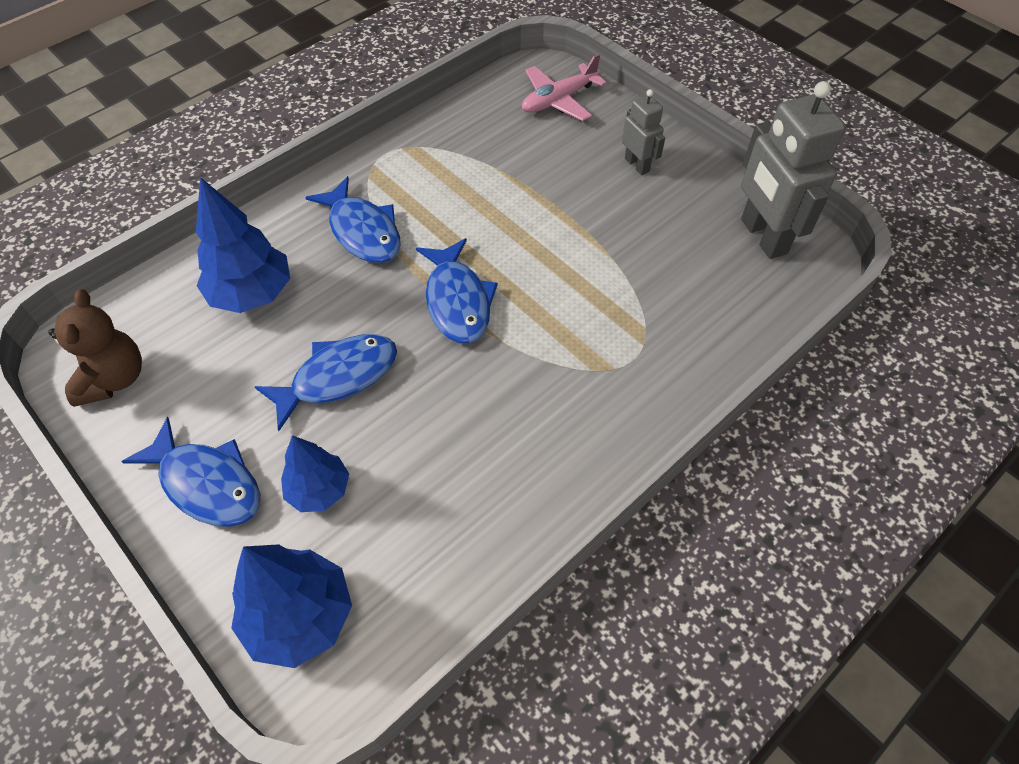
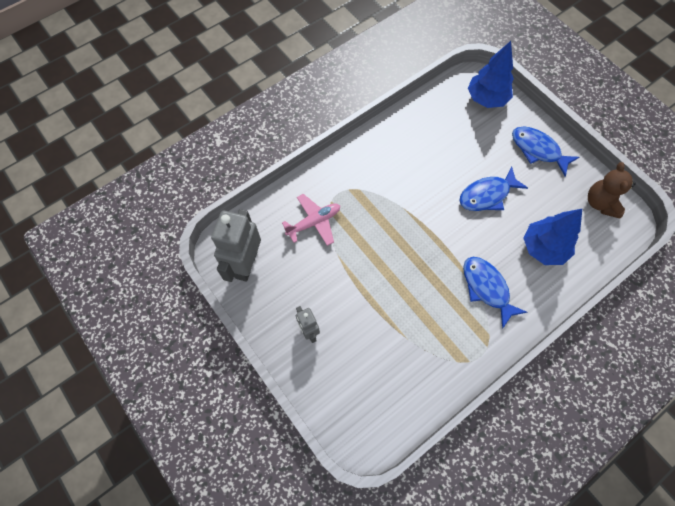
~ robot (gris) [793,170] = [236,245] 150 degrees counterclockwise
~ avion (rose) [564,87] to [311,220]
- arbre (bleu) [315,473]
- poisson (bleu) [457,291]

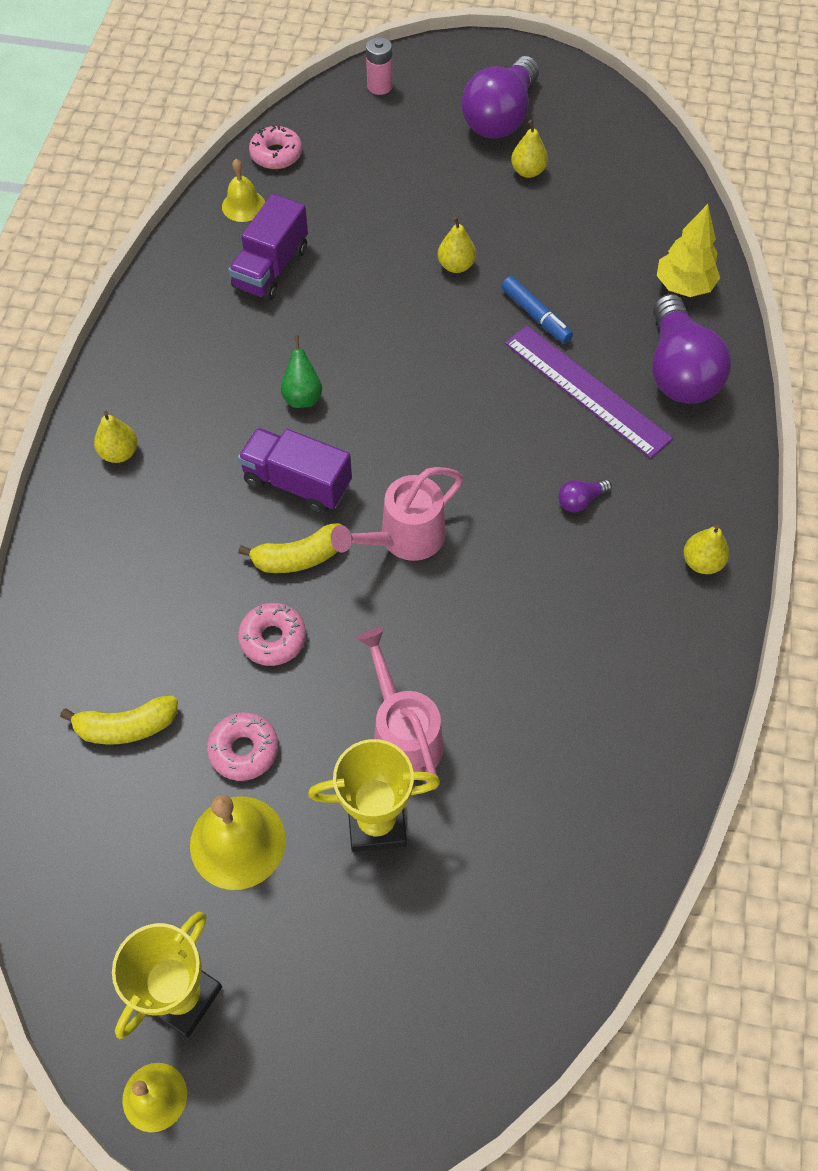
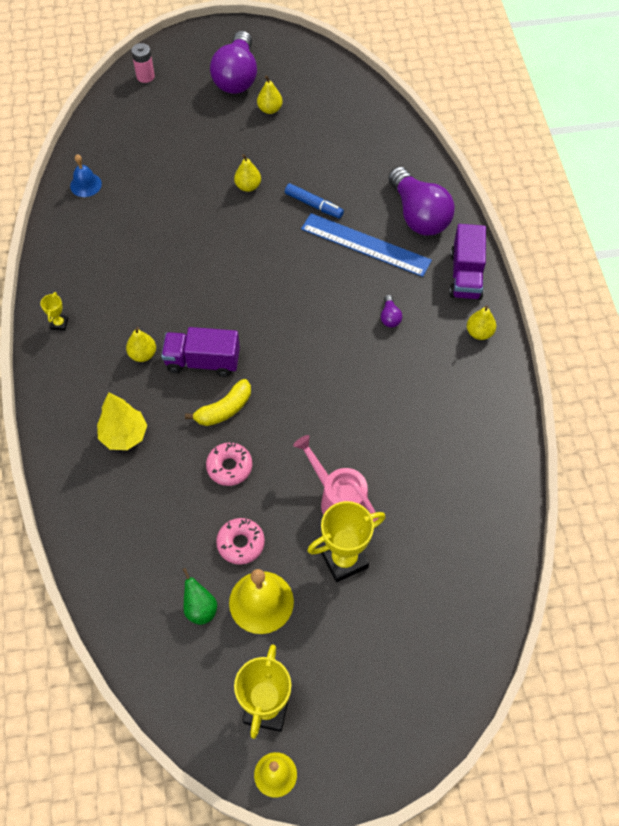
+ trophée (jaune) [54,311]
~ cloche (jaune) [243,190] to cloche (bleu) [86,176]
~ arbre (jaune) [688,250] to [122,421]
~ poire (jaune) [116,437] to [141,344]
~ poire (vert) [301,371] to [199,596]
~ règle (violet) [589,391] to règle (bleu) [366,245]
~ ampoule (violet) [585,496] = [391,311] 45 degrees counterclockwise
~ camion (violet) [268,247] to [467,262]
- banane (jaune) [119,720]
- beignet (rose) [275,147]
- arrosoir (rose) [397,514]

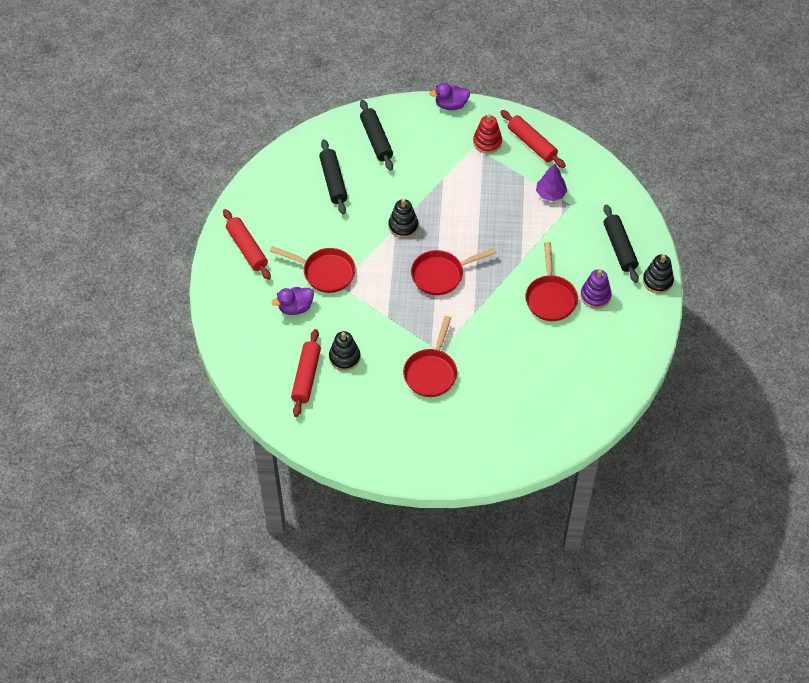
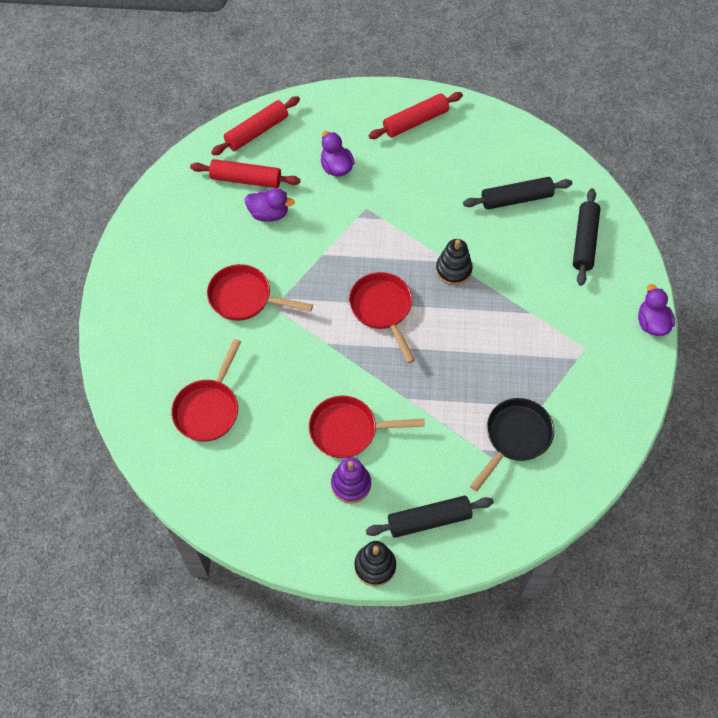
~ poêle (rouge) [313,269] to [206,390]
~ rouleau à pâtisserie (rouge) [533,139] to [255,126]
~ jouet à empiler (noir) [345,351] to canard (violet) [270,205]
~ arbre (violet) [551,182] to poêle (noir) [512,444]
~ rouleau à pâtisserie (noir) [376,135] = [586,237] 60 degrees counterclockwise
- jouet à empiler (rouge) [487,134]

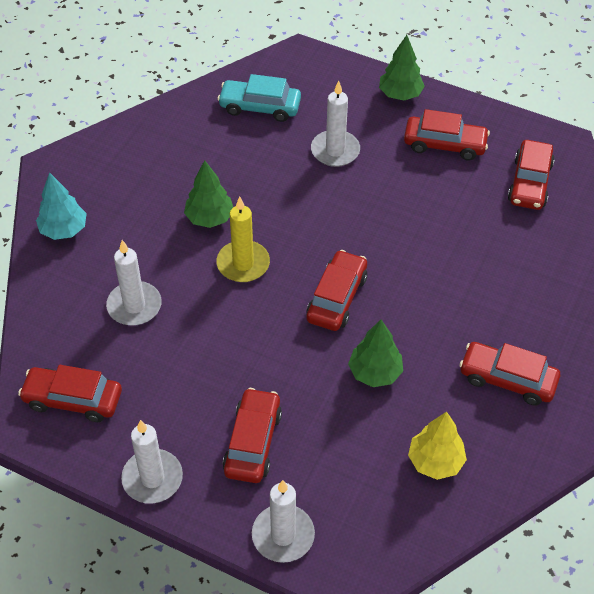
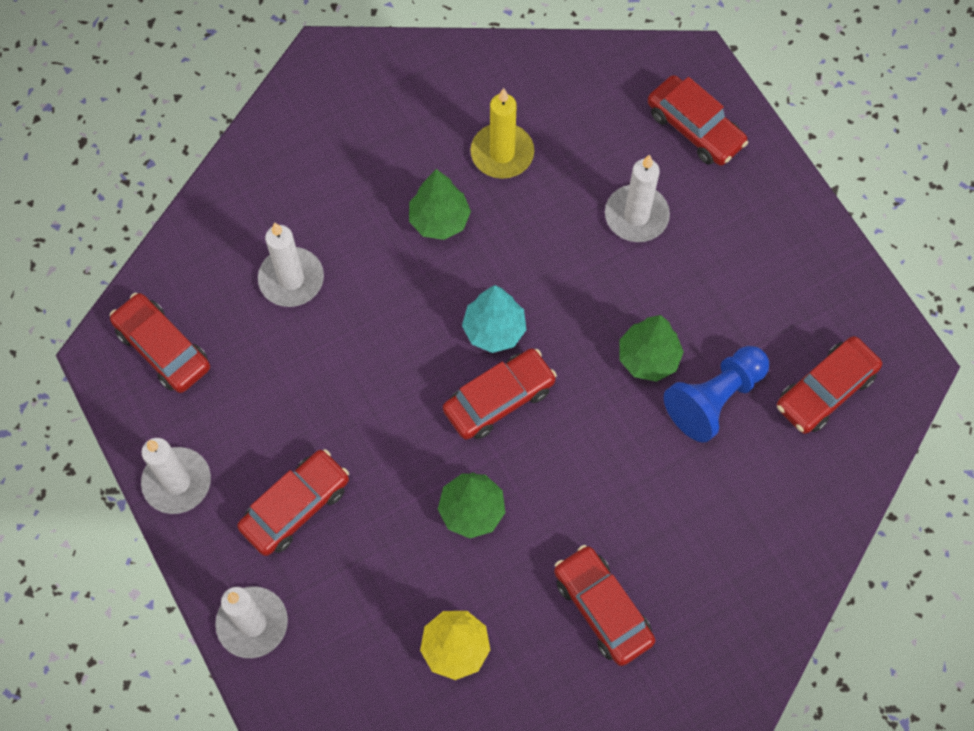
~ arbre (turquoise) [61,206] to [494,319]
~ bougie (jaune) [243,239] to [502,133]
~ arbre (vert) [402,68] to [651,348]
~ voiture (rouge) [447,134] to [698,120]
+ pion (bleu) [716,394]
- voiture (turquoise) [259,98]

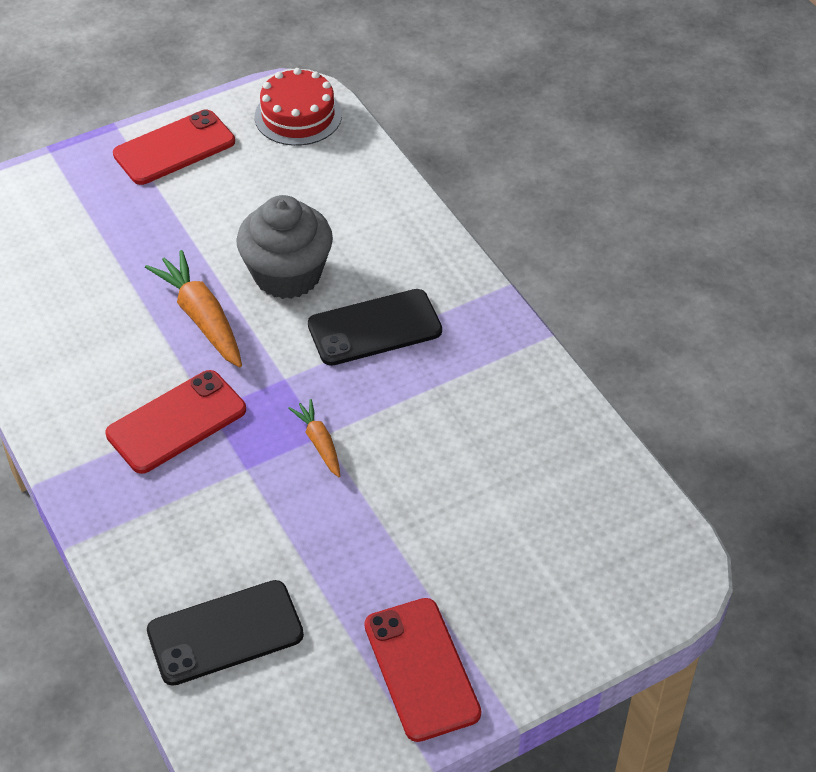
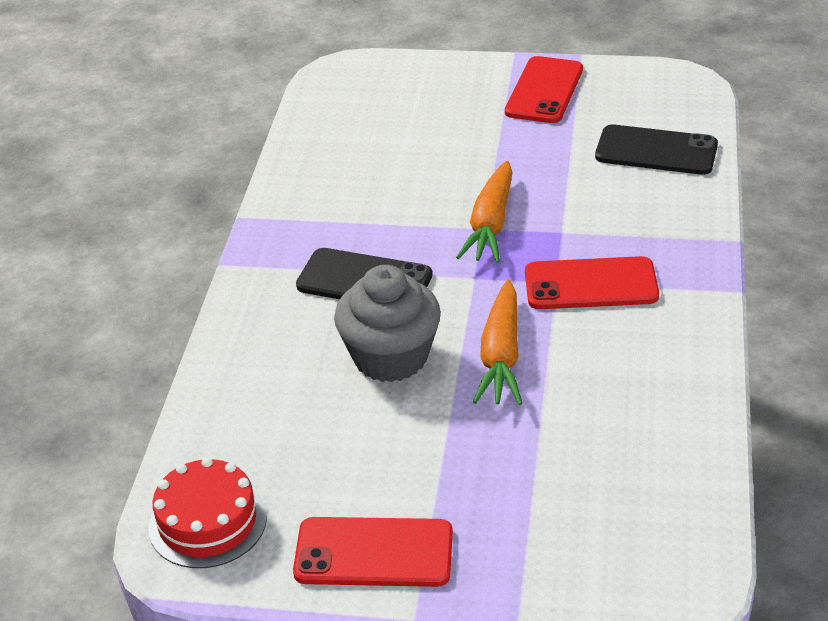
~ carotte (orange) [314,438] = [484,212] x1.77

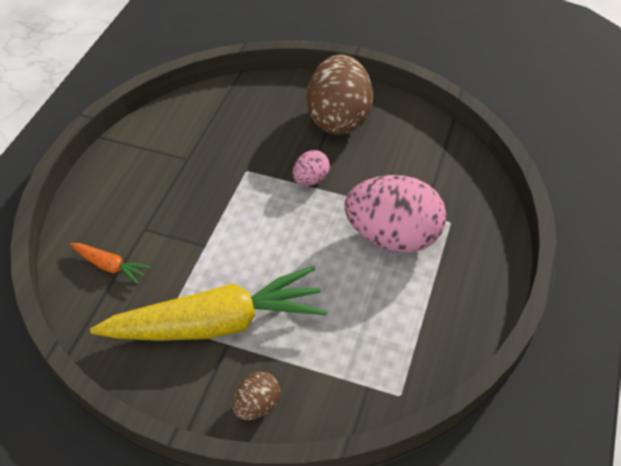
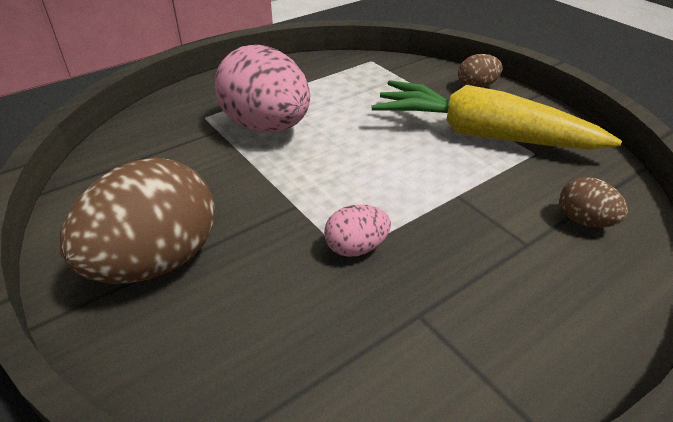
~ œuf (rose) [311,168] to [357,231]
~ carotte (orange) [110,264] to œuf (marron) [594,202]

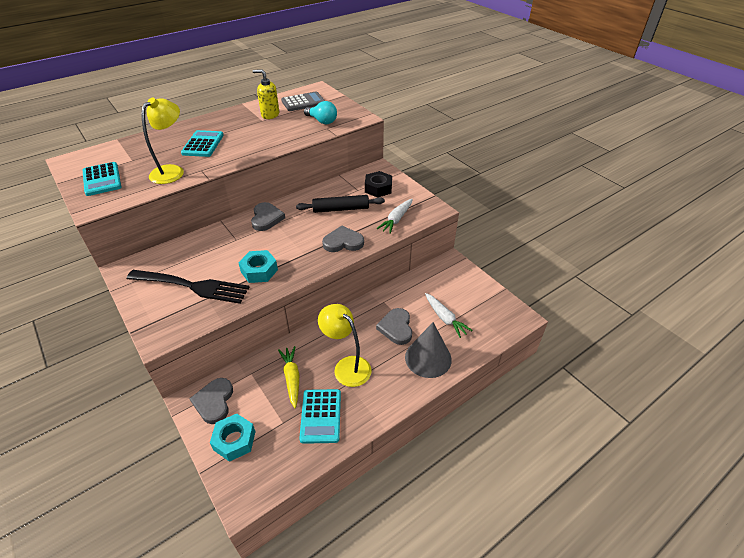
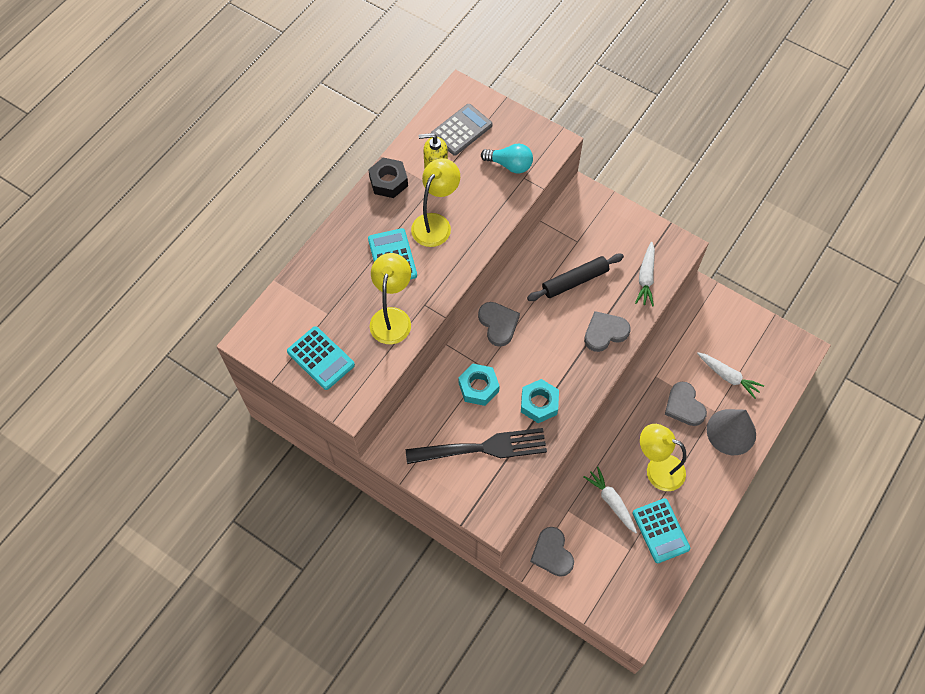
~ écrou (noir) [378,184] to [388,177]
+ lampe (jaune) [435,202]
~ écrou (turquoise) [233,438] to [479,384]
~ carotte (jaune) [288,377] to carotte (blanc) [610,500]

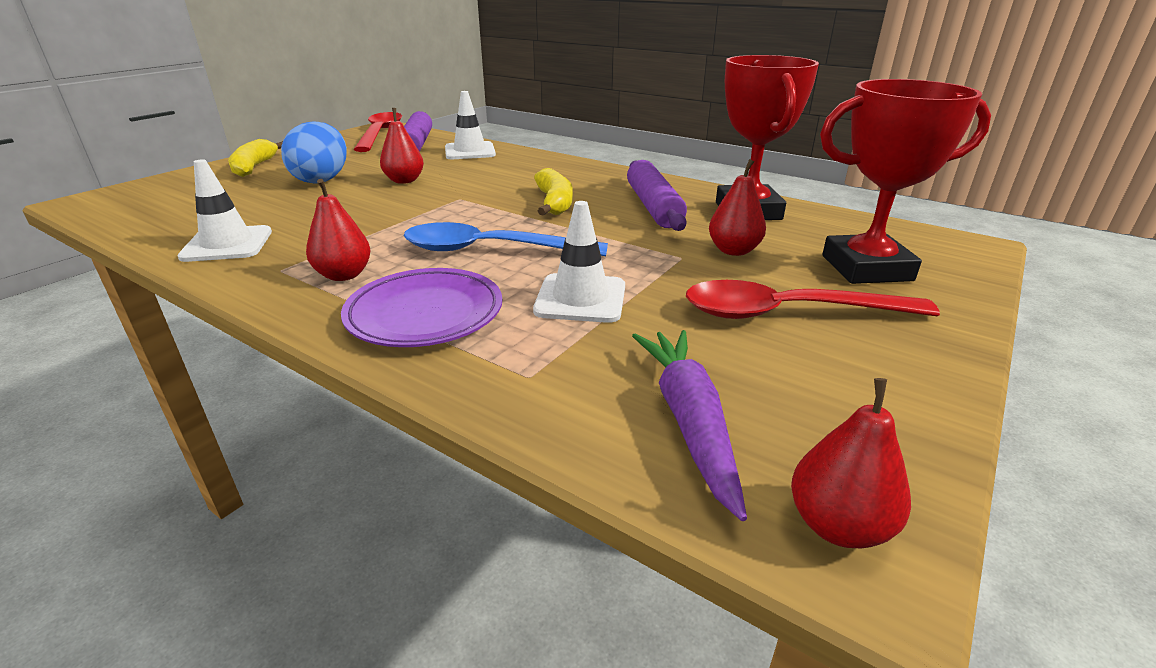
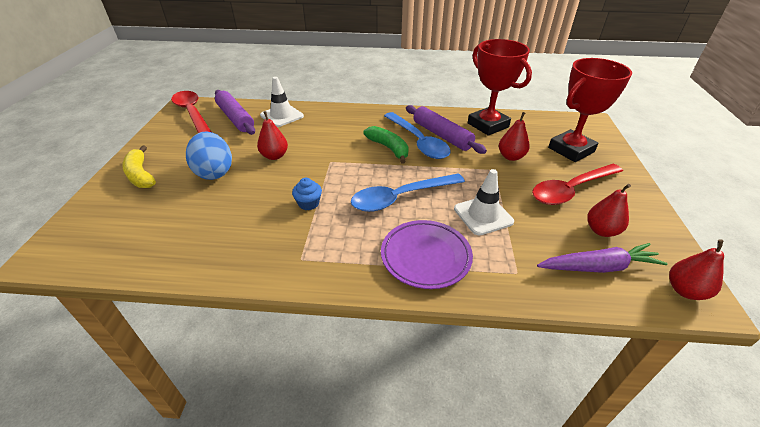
+ muffin (bleu) [307,194]
~ banane (jaune) [553,191] to banane (vert) [386,144]
+ cuillère (bleu) [417,135]
~ carotte (violet) [689,425] = [602,258] 120 degrees clockwise
~ poire (rouge) [338,230] to [609,210]
- cône de chantier (blanc) [224,210]

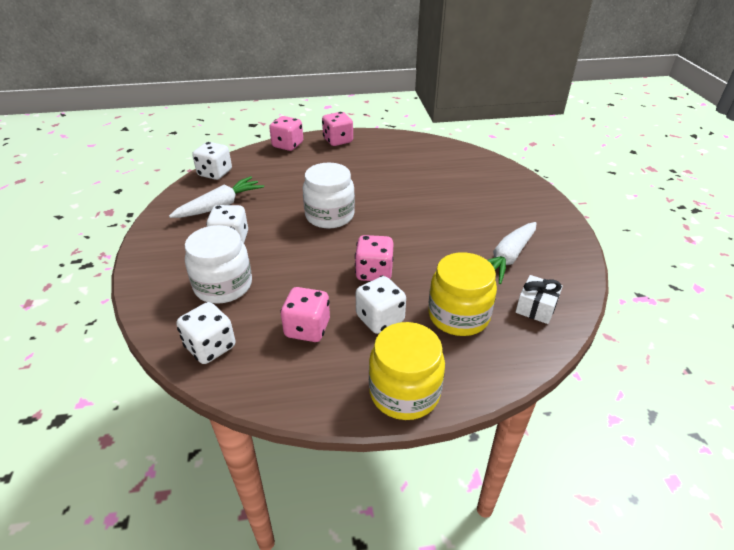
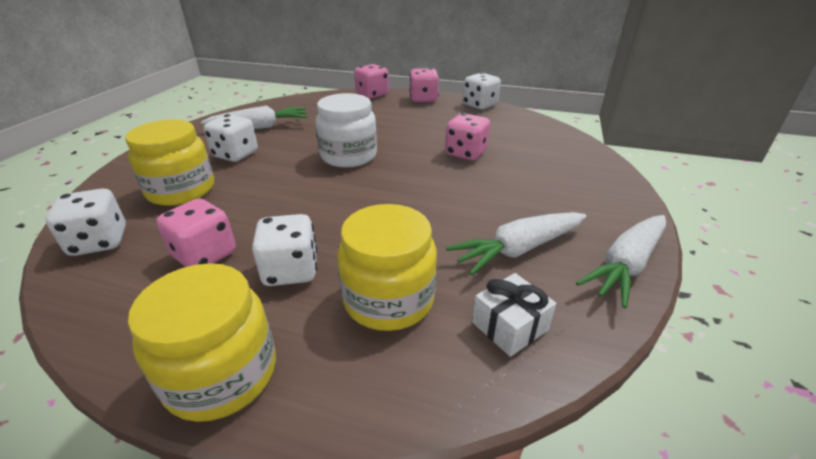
~ bocal (blanc) [218,264] to bocal (jaune) [169,162]
~ dé (rose) [374,258] to [467,136]
~ dé (blanc) [212,161] to [482,91]
+ carotte (blanc) [621,261]

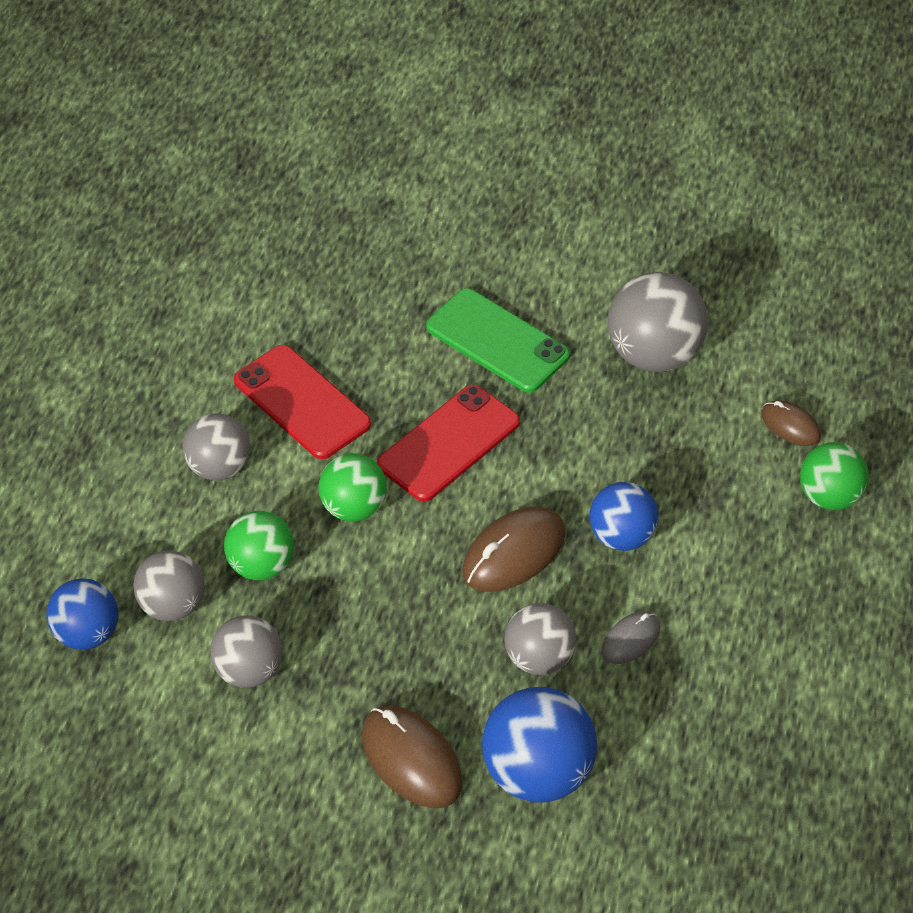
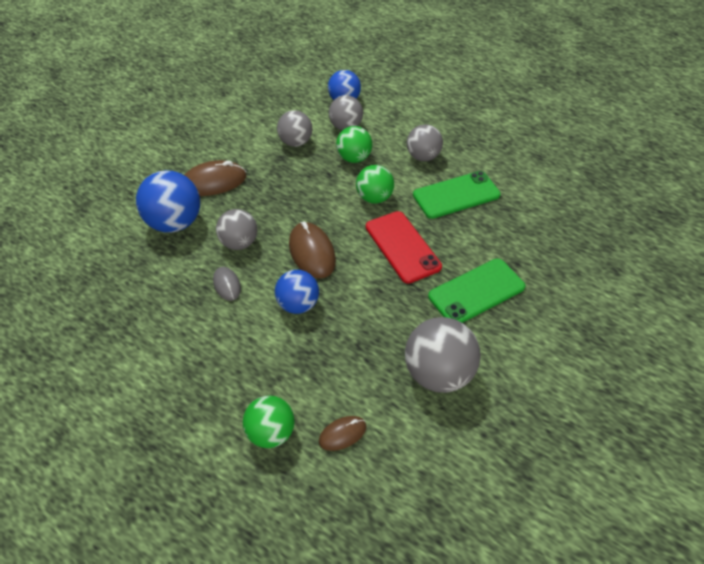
~ téléphone (rouge) [302,402] to téléphone (vert) [457,195]

